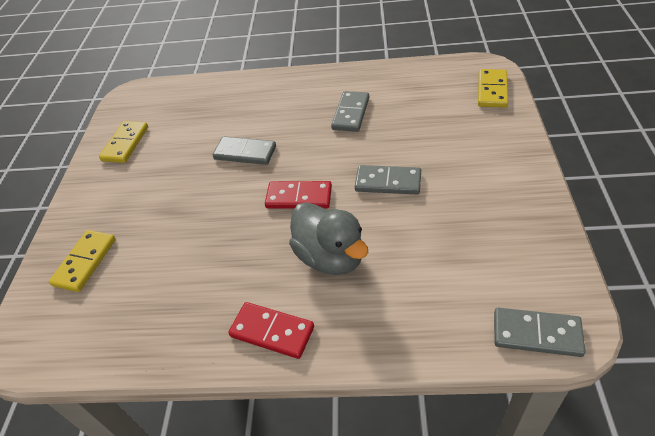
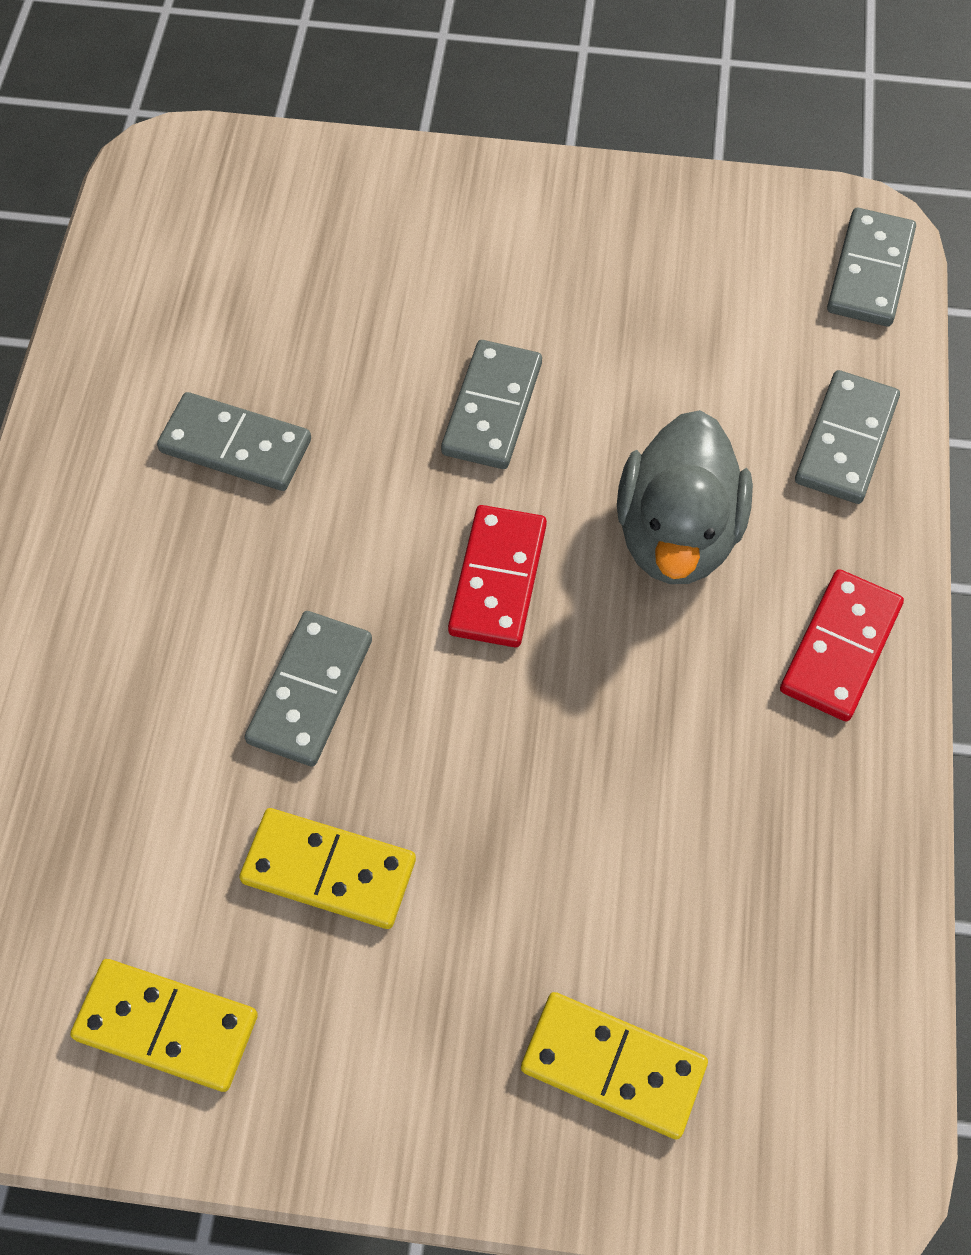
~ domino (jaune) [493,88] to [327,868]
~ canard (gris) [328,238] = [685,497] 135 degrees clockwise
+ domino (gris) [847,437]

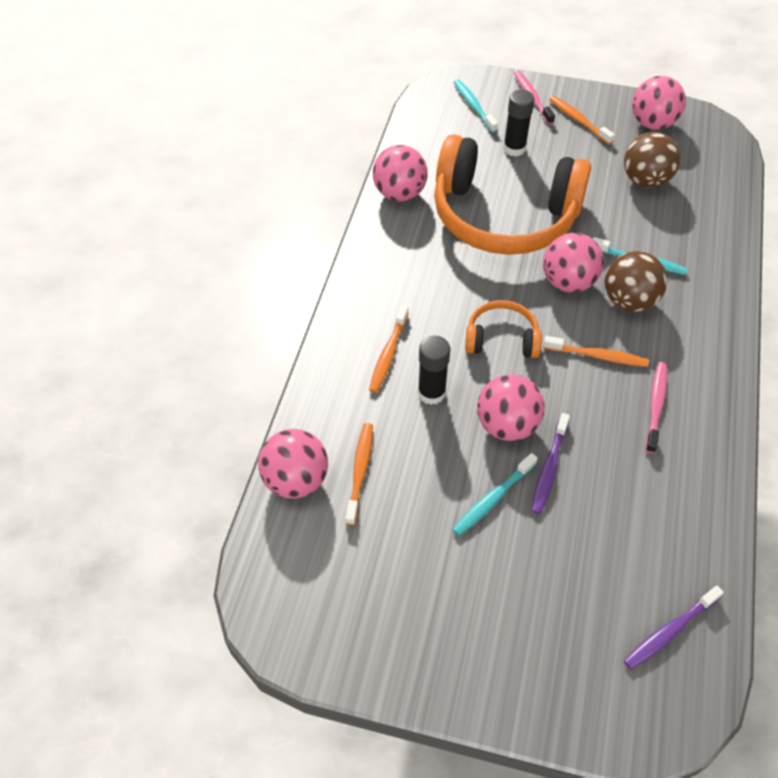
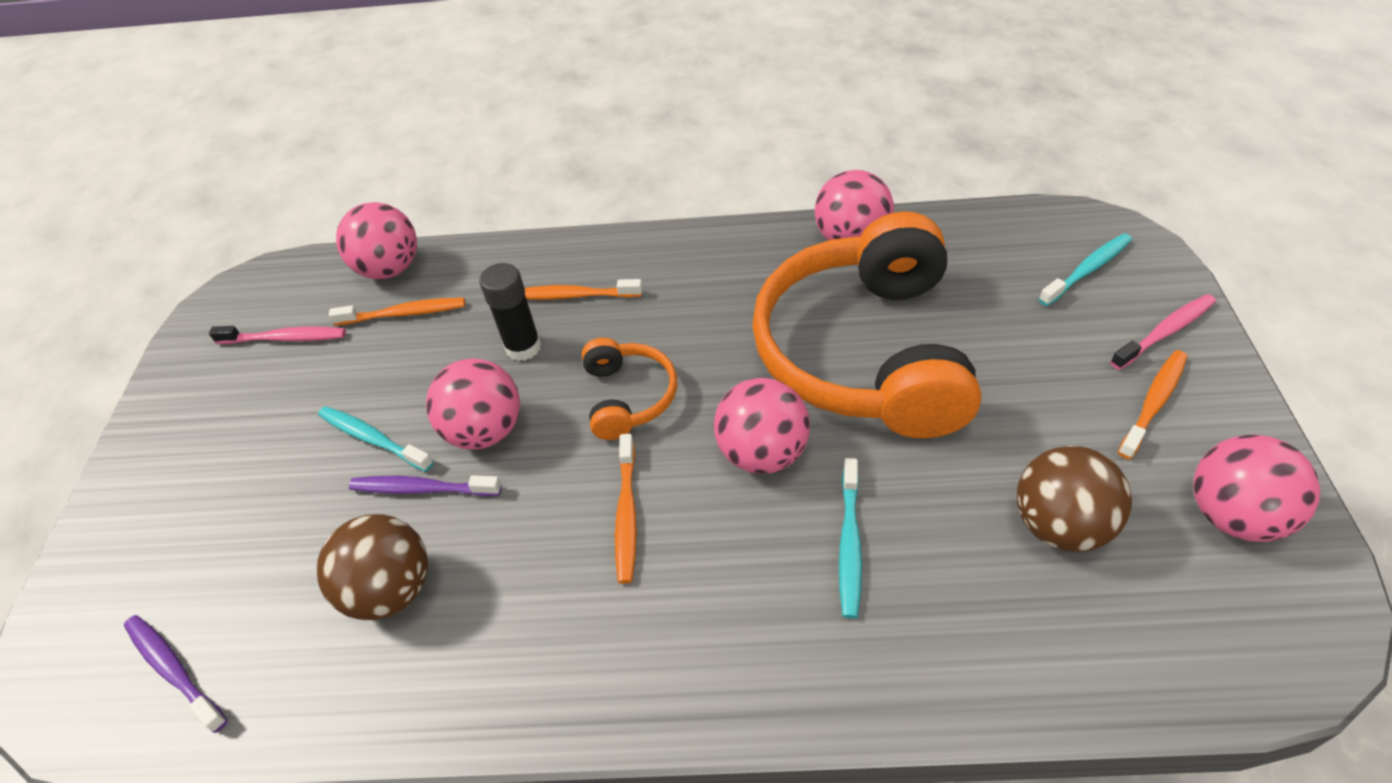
~ brosse à dents (rose) [656,407] to [277,335]
~ balle (marron) [636,281] to [372,567]
- bâton de colle (noir) [518,123]

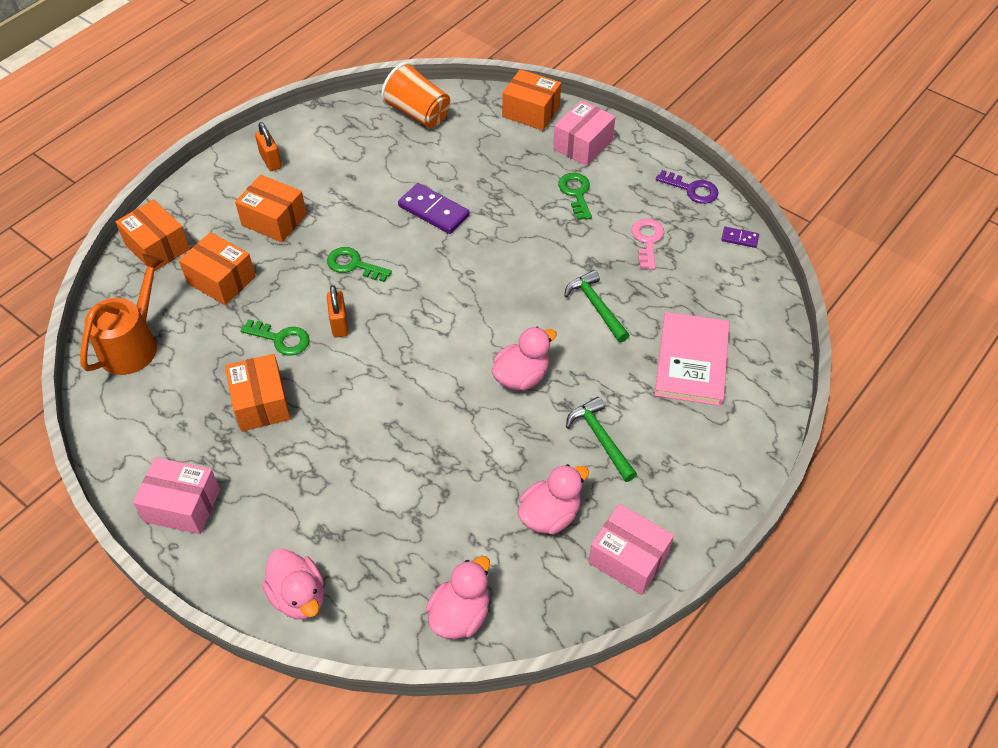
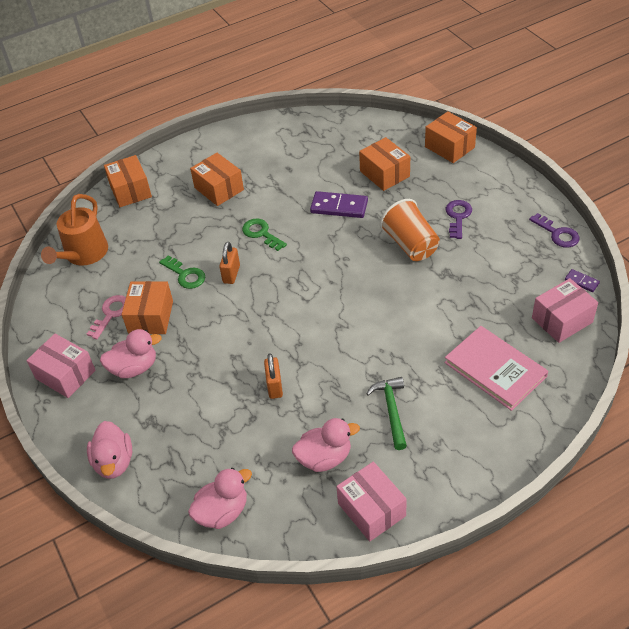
~ arrosoir (orange) [122,314] = [74,230] 150 degrees clockwise
~ clé (rose) [648,244] to [106,317]
~ canard (rose) [524,359] to [131,353]
~ cadenas (orange) [268,146] to [273,376]
~ domino (violet) [434,208] = [339,204] 45 degrees counterclockwise
~ boîte (orange) [217,268] to [384,164]
~ gobelet (orange) [415,95] to [410,230]
~ livre (rose) [692,359] = [496,368] 75 degrees counterclockwise
~ clé (vert) [575,196] to clé (violet) [459,219]
~ boîte (rose) [584,133] to [565,310]
- marteau (vert) [596,306]

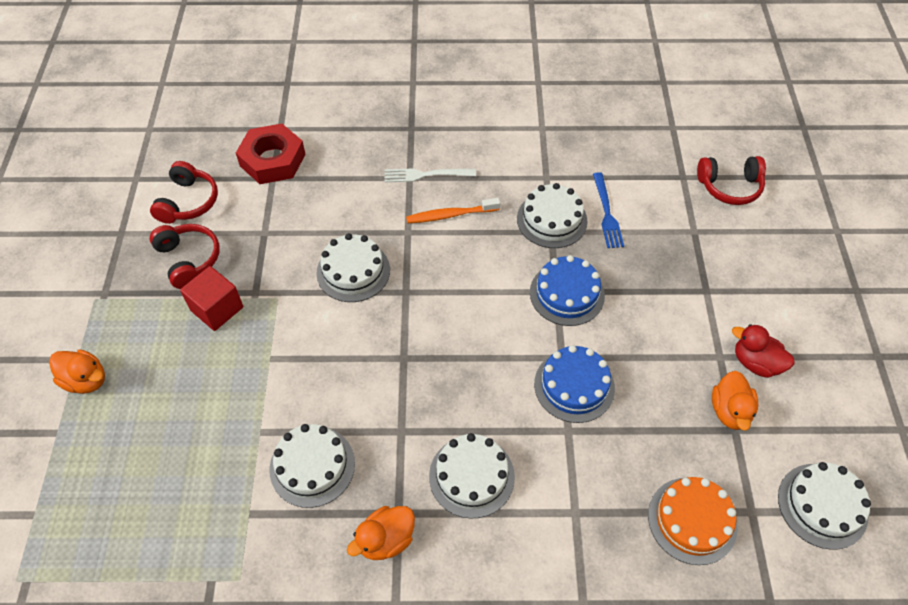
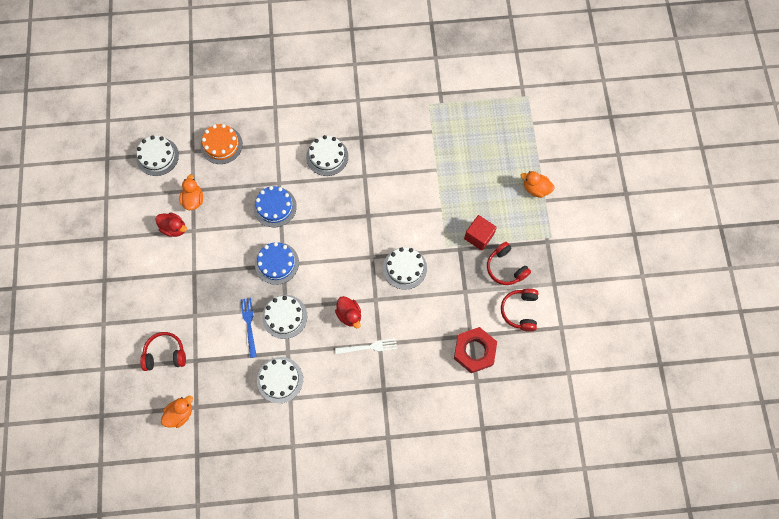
~ canard (orange) [381,533] to [177,412]
~ gâteau (blanc) [312,466] to [280,380]
~ brosse à dents (orange) [453,211] to canard (rouge) [348,312]

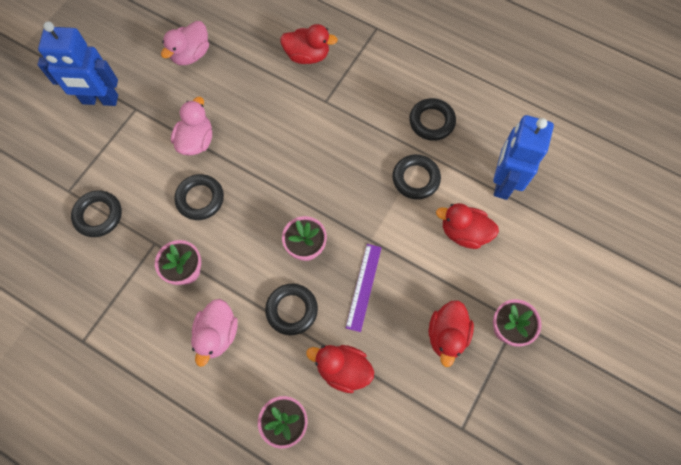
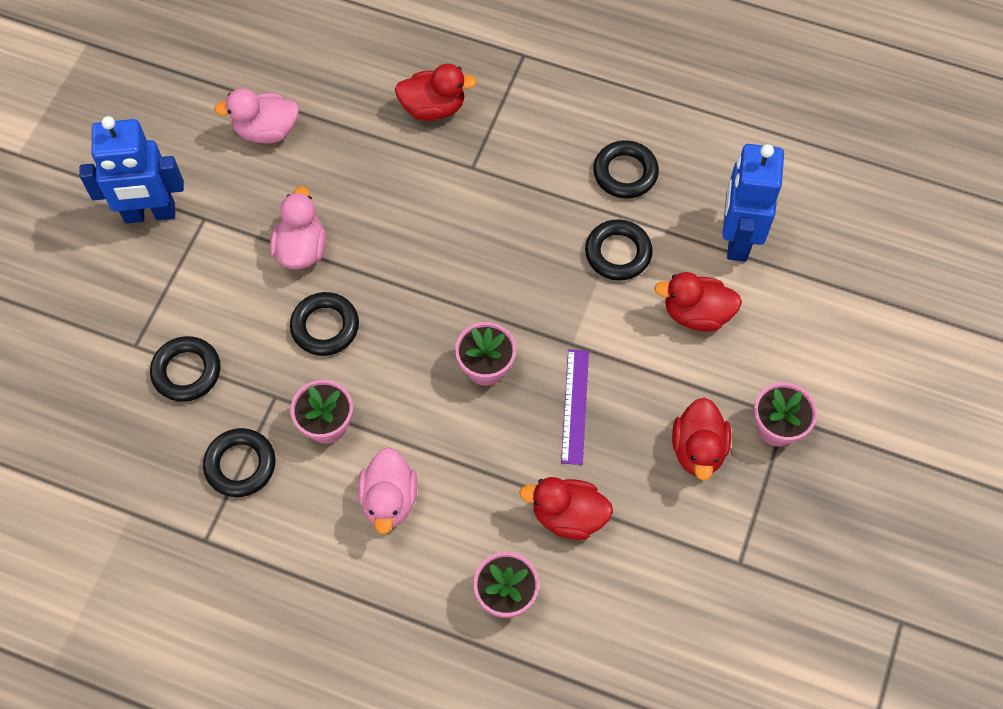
~ anneau (noir) [291,309] to [239,462]
~ canard (rose) [185,43] = [256,116] 60 degrees clockwise

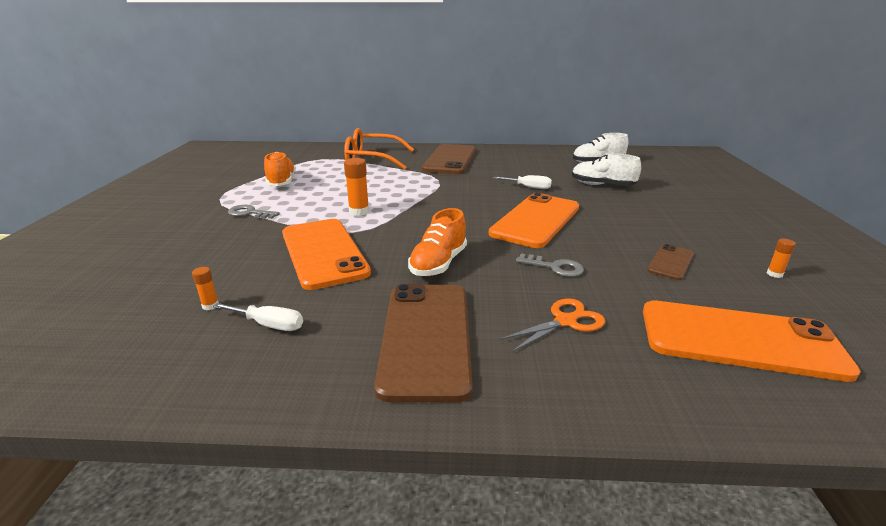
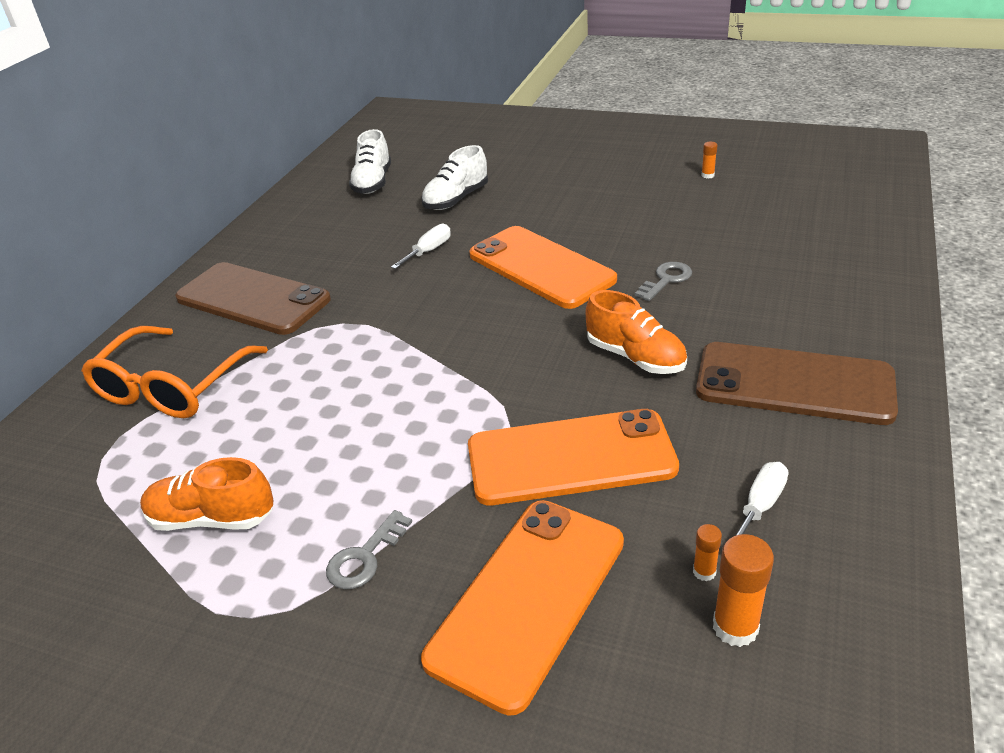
~ téléphone (orange) [752,341] to [522,608]
~ bâton de colle (orange) [356,187] to [743,590]
- ciseaux (orange) [552,325]
- téléphone (marron) [670,262]

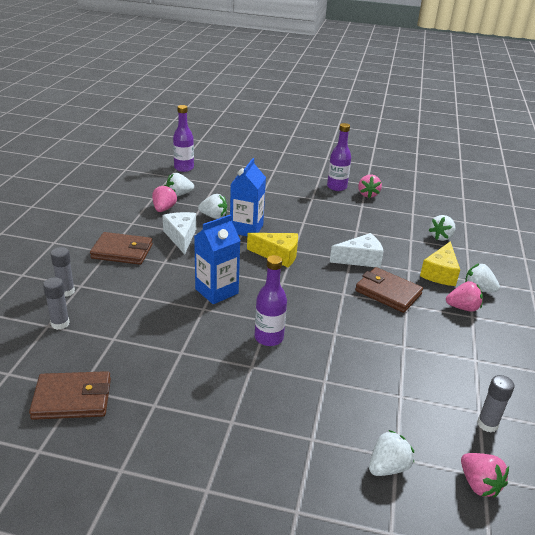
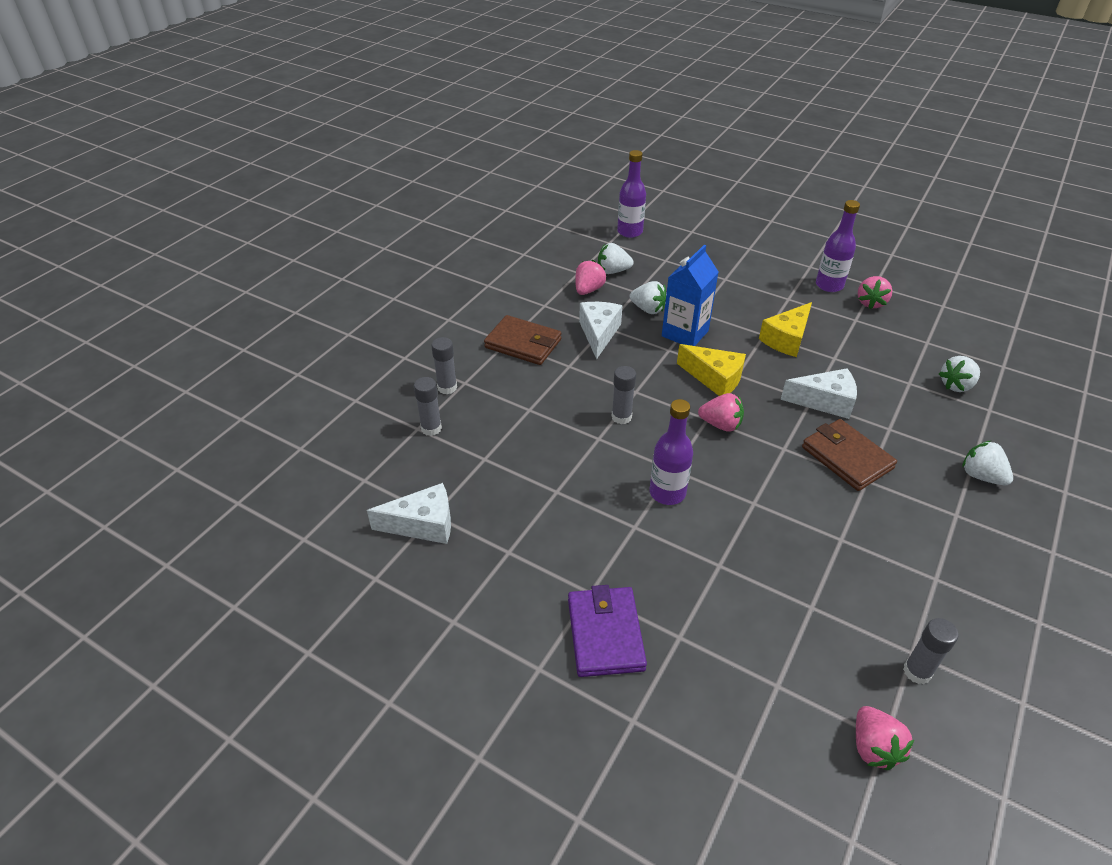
~ portefeuille (marron) [70,395] to fromage (blanc) [409,513]
+ portefeuille (violet) [607,631]
~ brique de lait (bleu) [217,259] to bâton de colle (gris) [623,395]
~ fraise (rose) [464,296] to [721,412]
~ fromage (jaune) [440,263] to [785,329]
- fraise (blanc) [391,453]

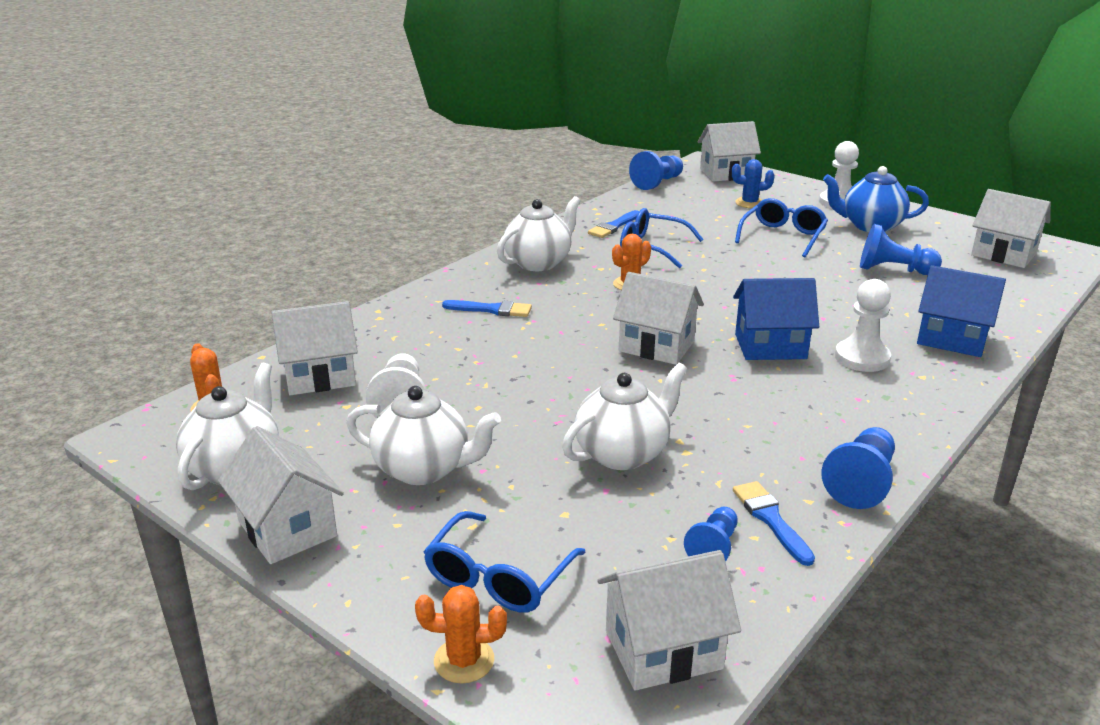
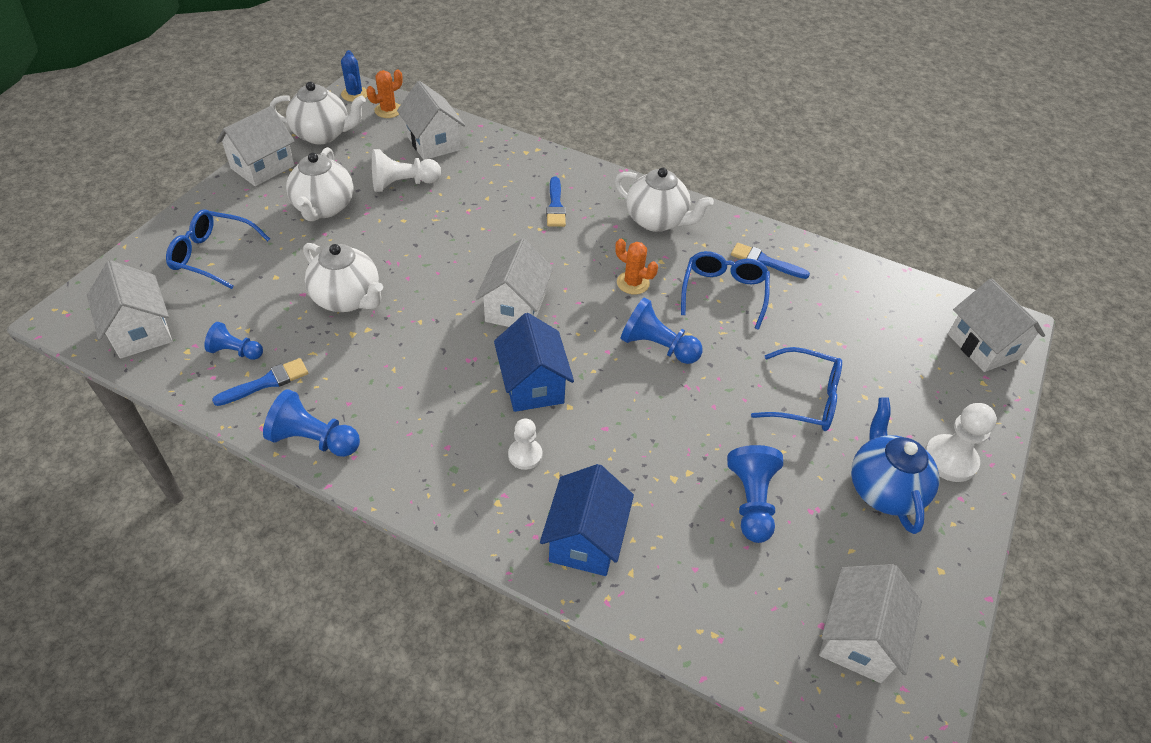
~ cactus (bleu) [753,183] to [354,76]
~ pion (blanc) [863,325] = [525,444] x0.64
~ pion (bleu) [656,170] to [662,330]
- cactus (orange) [461,634]

